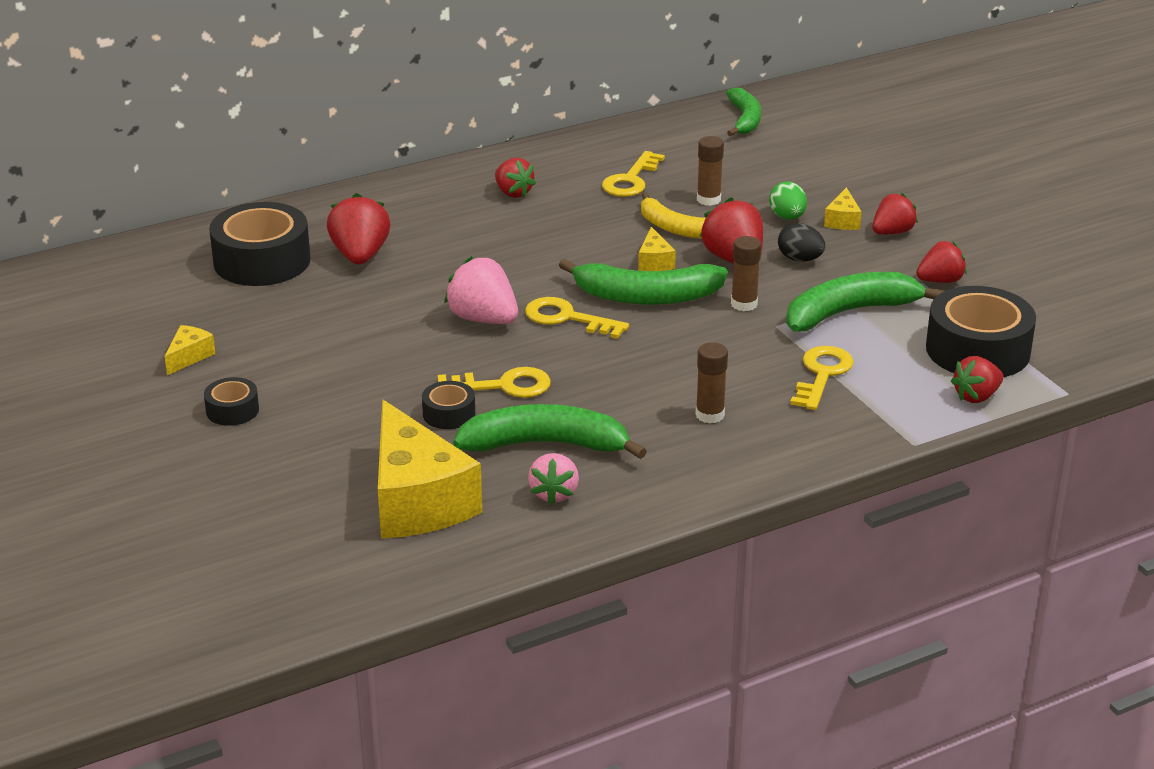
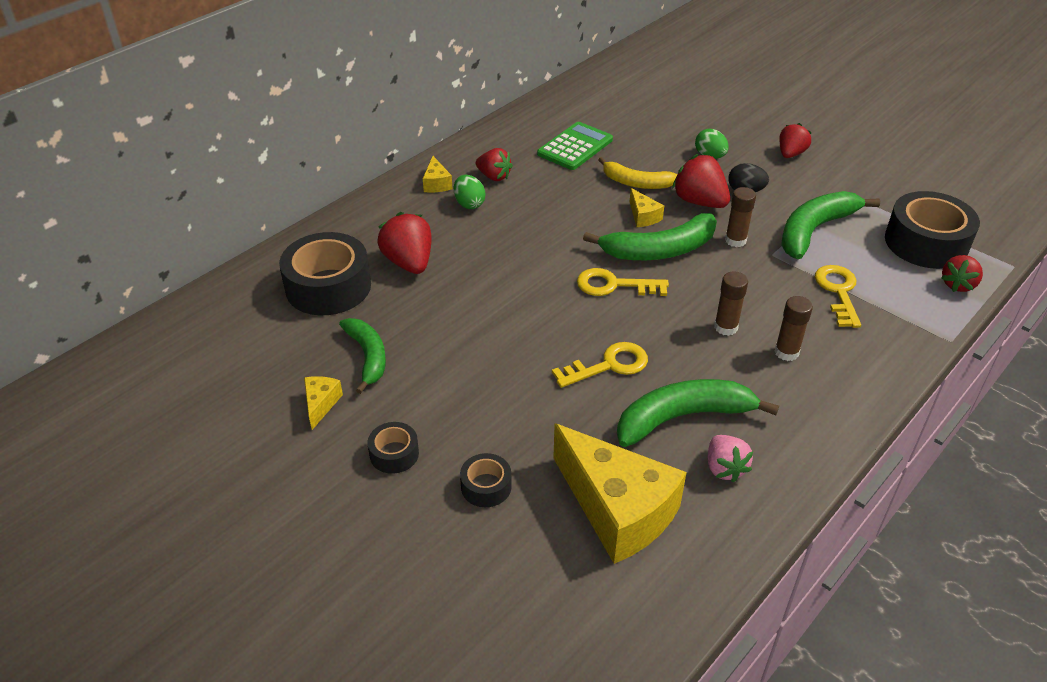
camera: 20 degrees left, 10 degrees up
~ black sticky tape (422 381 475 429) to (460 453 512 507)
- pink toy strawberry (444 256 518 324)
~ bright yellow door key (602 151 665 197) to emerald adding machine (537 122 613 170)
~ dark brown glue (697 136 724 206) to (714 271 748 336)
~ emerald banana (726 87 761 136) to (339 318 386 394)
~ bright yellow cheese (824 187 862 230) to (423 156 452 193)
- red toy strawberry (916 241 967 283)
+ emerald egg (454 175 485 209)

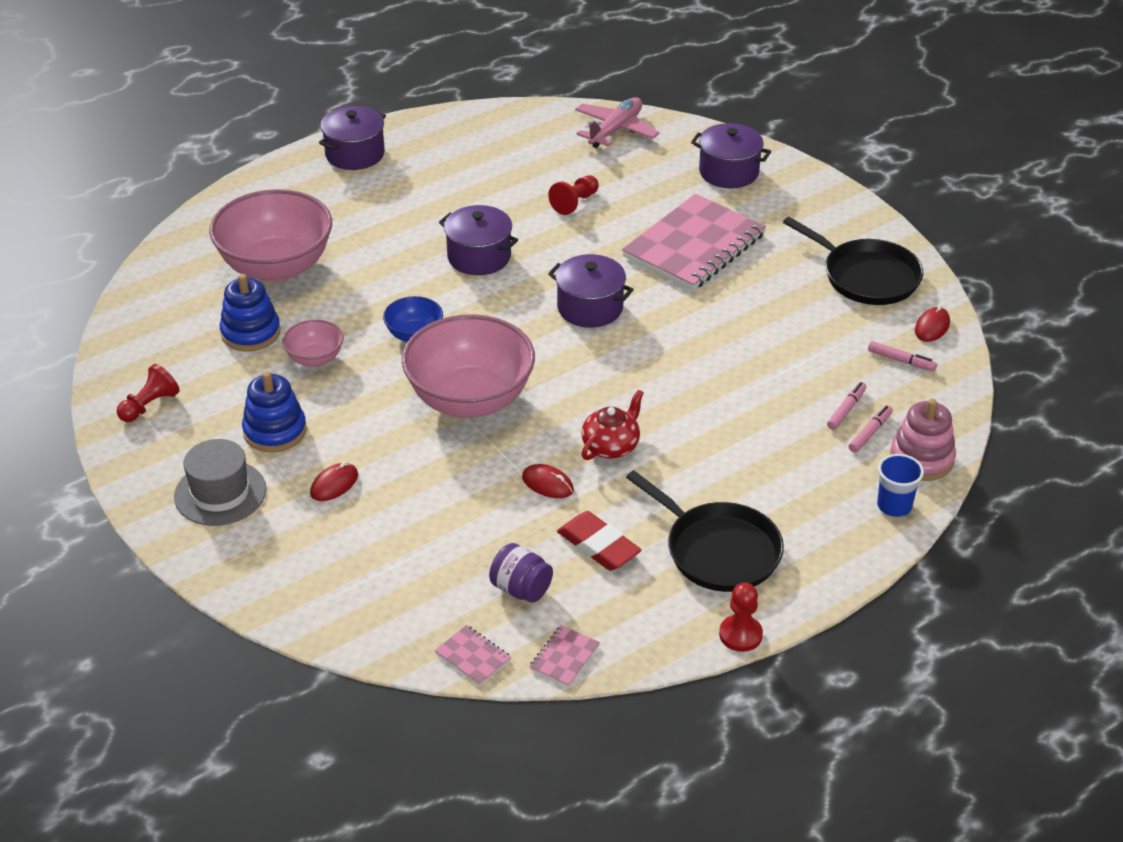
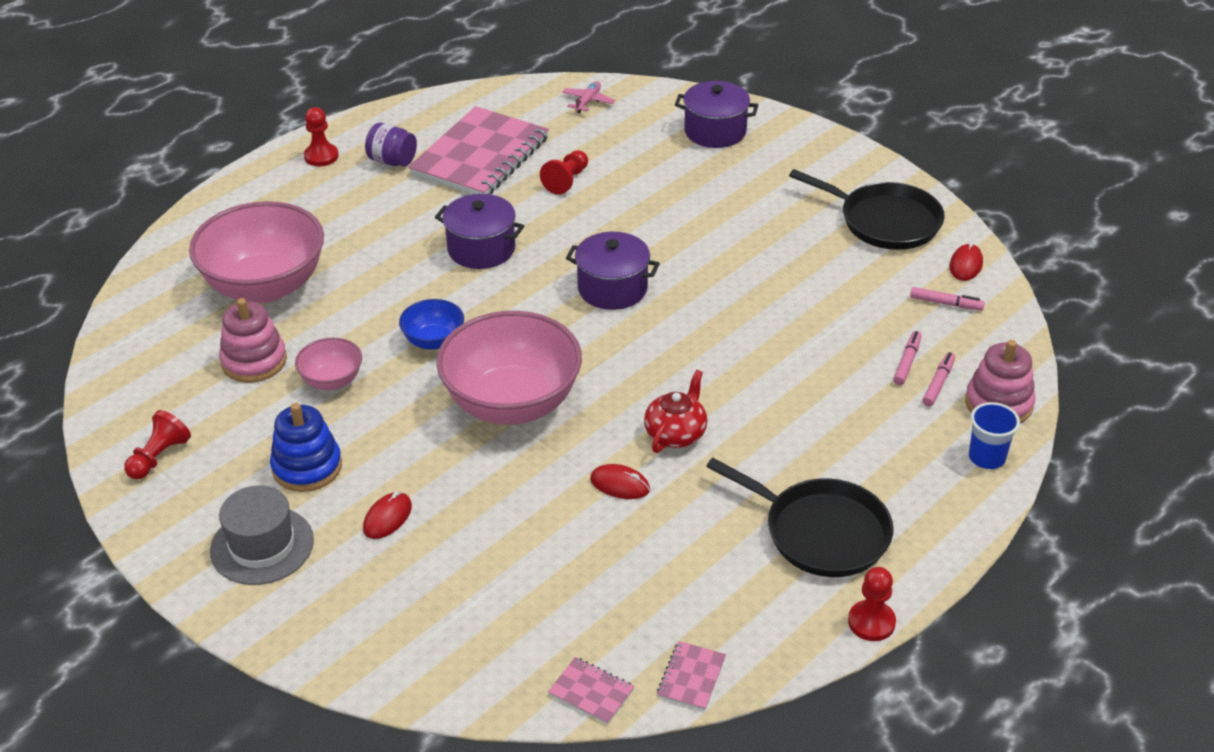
camera: 10 degrees left, 0 degrees up
~ cobalt stacking toy (220 274 281 352) to pink stacking toy (219 298 287 383)
~ royal purple cooking pot (319 106 386 170) to red chess pawn (304 107 339 166)
~ royal purple jar (489 543 553 603) to (365 123 417 167)
- red pencil eraser (557 511 642 571)
~ pink plane (575 97 660 148) = (562 81 615 113) x0.57
~ pink notepad (622 194 766 291) to (409 106 549 194)

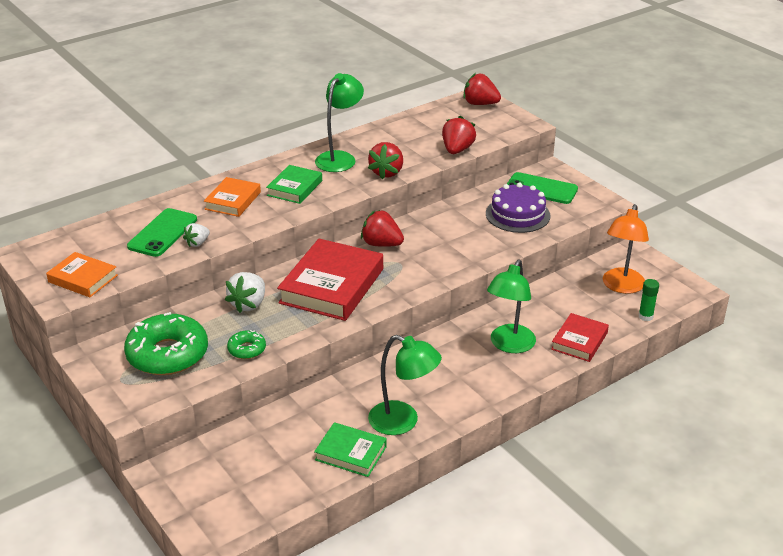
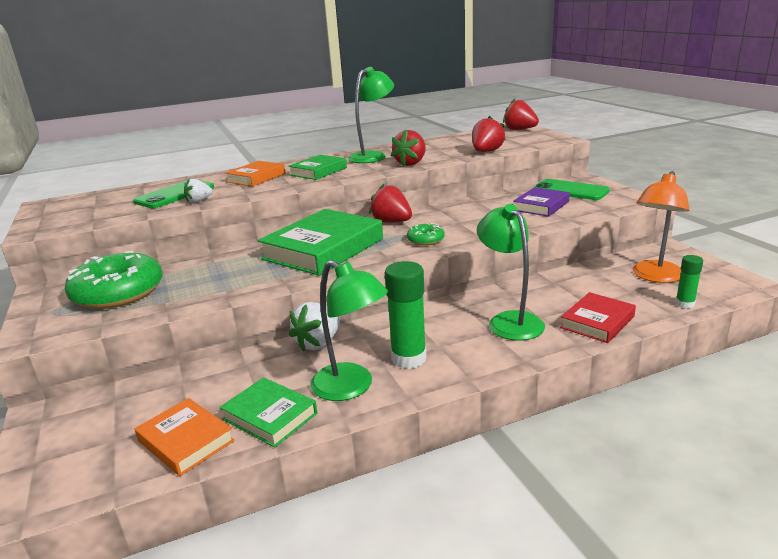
camera: 15 degrees right, 10 degrees down
~ bright orange hardcover (46 252 118 297) to (135 398 235 476)
~ white toy strawberry (225 272 265 313) to (289 302 340 352)
~ emerald glazed donut (227 330 266 359) to (407 223 445 246)
~ red hardcover (277 239 383 321) to emerald hardcover (258 209 383 276)
~ royal purple cake (486 183 550 233) to royal purple hardcover (513 187 570 217)
~ emerald lamp (487 260 536 353) = (477 204 545 341) 120 degrees clockwise
+ emerald glue (385 261 427 369)

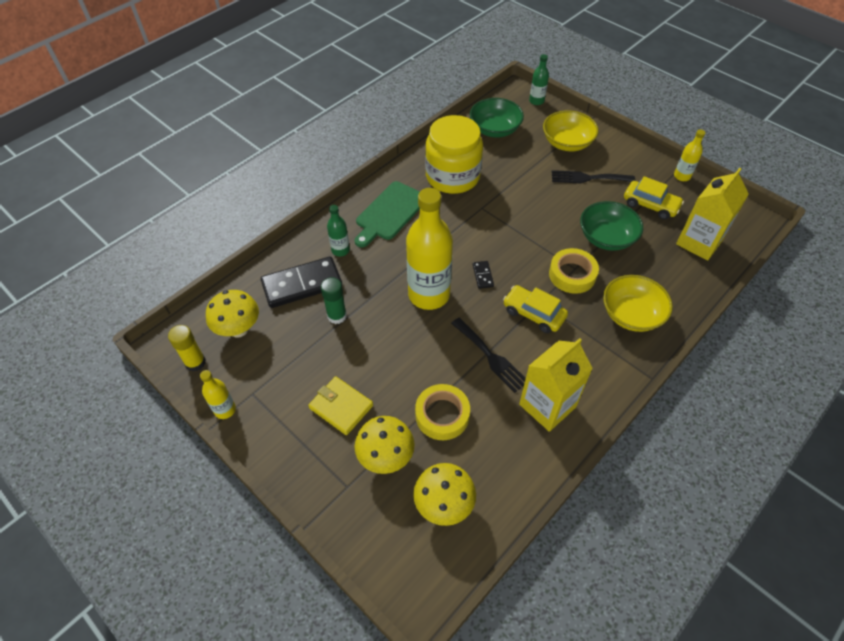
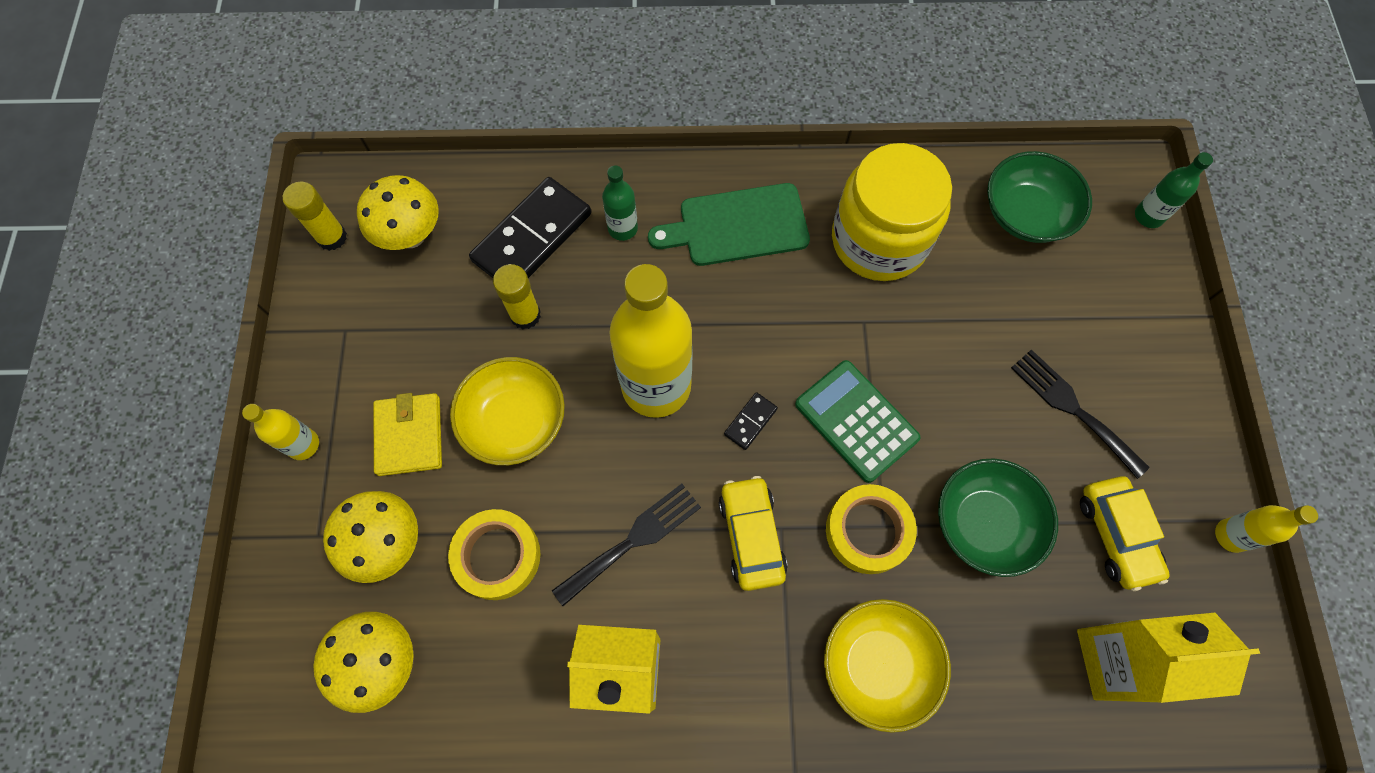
camera: 45 degrees right, 15 degrees up
~ bright yellow flask (200 370 236 419) to (242 404 319 460)
~ black domino tile (261 256 342 308) = (469 177 591 278) 75 degrees counterclockwise
~ emerald glue (321 277 347 324) to bright yellow glue (493 264 541 329)
~ black dinner fork (451 318 526 393) = (552 484 701 606) 135 degrees counterclockwise
~ bright yellow bowl (543 110 598 151) to (450 357 565 465)
+ emerald adding machine (795 360 921 483)

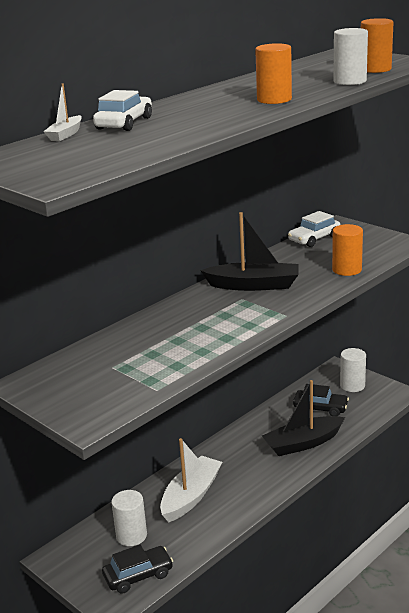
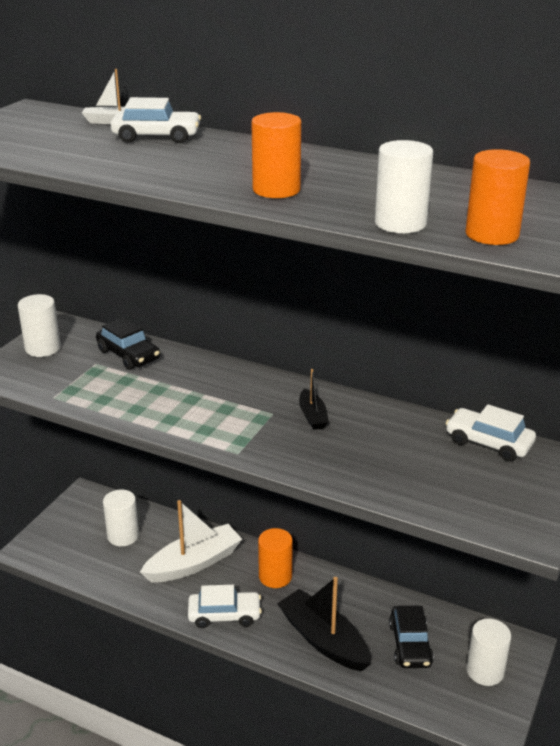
camera: 70 degrees right, 5 degrees up
~ black toy car (102 545 173 594) to (96 317 160 370)
~ white boat (160 438 222 522) = (140 500 242 582) 45 degrees counterclockwise
~ black boat (200 212 298 291) = (299 369 329 430) x0.50
~ bright orange cylinder shape (332 224 363 276) to (258 528 293 588)
+ white cylinder shape (18 294 61 357)
+ white toy car (188 585 262 628)

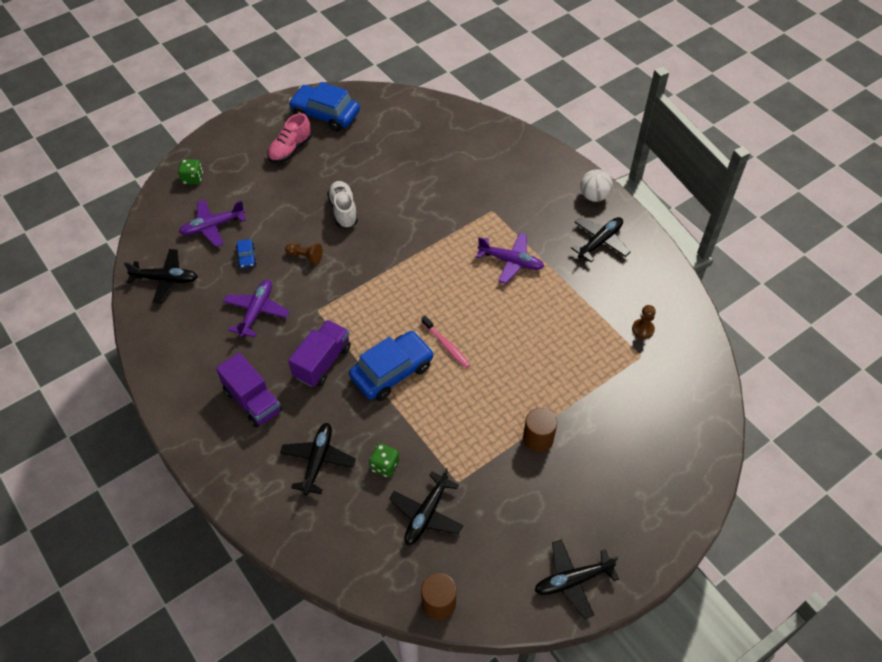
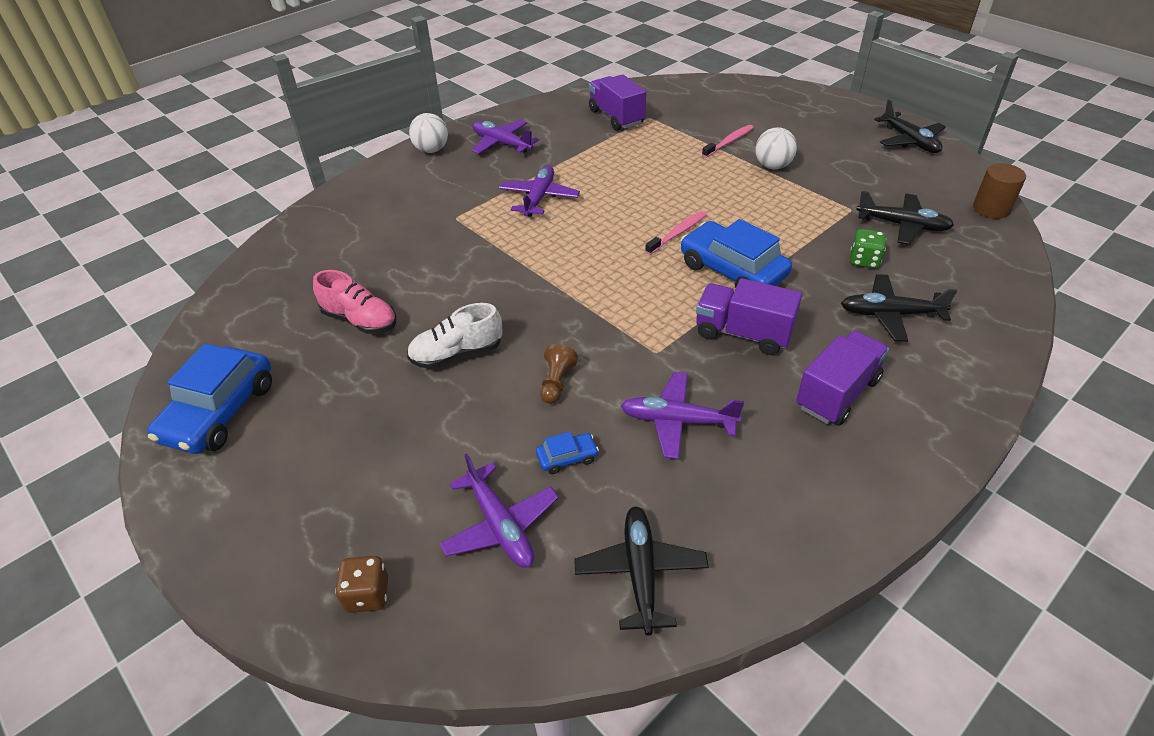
camera: 95 degrees left, 10 degrees down
~ emerald die (178 159 203 185) to dark brown die (335 556 388 613)
~ pink sneaker (267 113 311 163) to (313 270 396 334)
~ dark brown cylinder shape (523 408 557 452) to white sphere (755 127 797 169)
~ black plane (571 217 630 262) to royal purple plane (472 119 539 154)
~ dark brown chess pawn (632 305 656 339) to royal purple toy truck (589 74 646 131)
+ pink tooth brush (702 125 754 158)

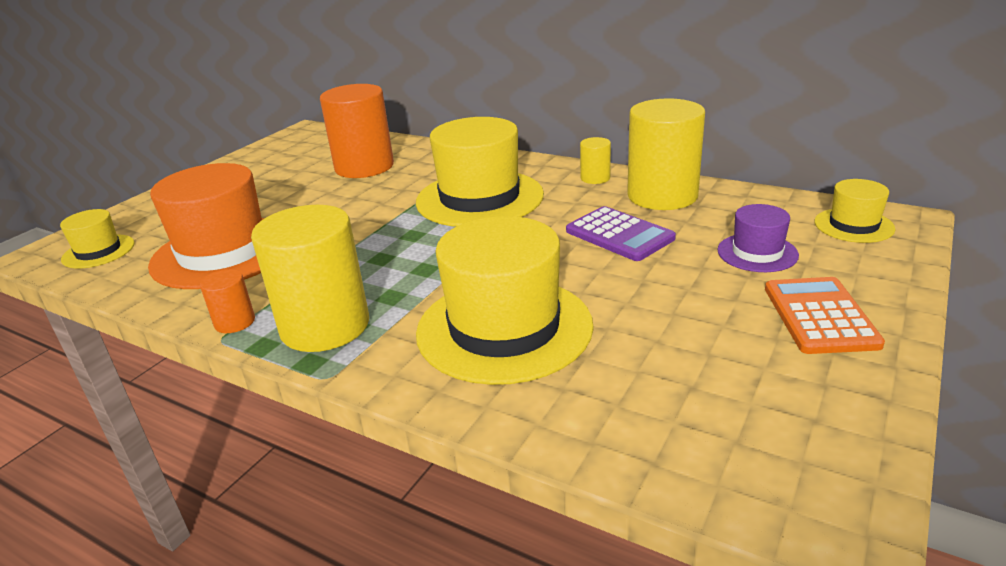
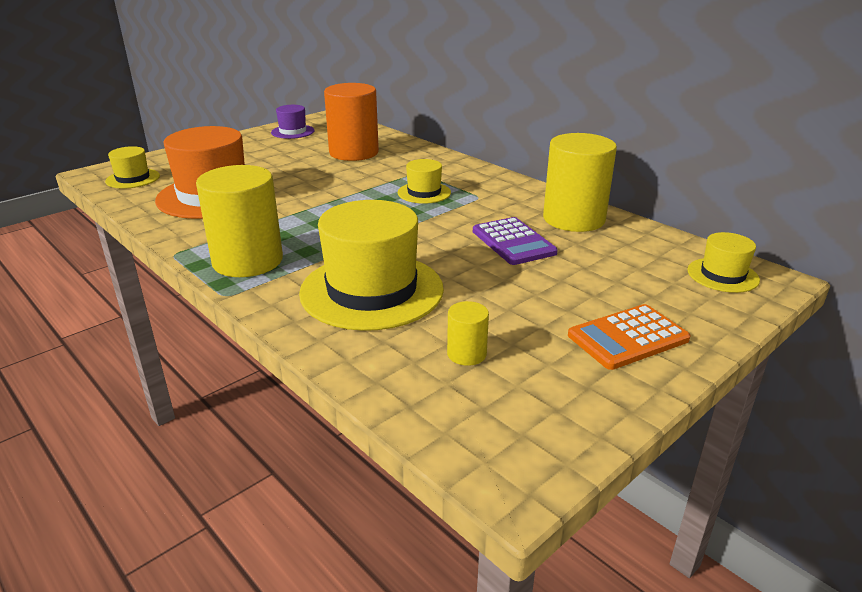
camera: 15 degrees right, 0 degrees up
- bright orange cylinder shape (200 269 255 333)
~ bright yellow top hat (416 117 544 227) = (398 159 451 204) x0.49
~ bright yellow cylinder shape (580 137 611 184) to (447 301 489 366)
~ royal purple top hat (717 204 799 272) to (271 105 315 139)
~ bright orange adding machine (765 277 885 354) = (568 304 691 370) 135 degrees counterclockwise

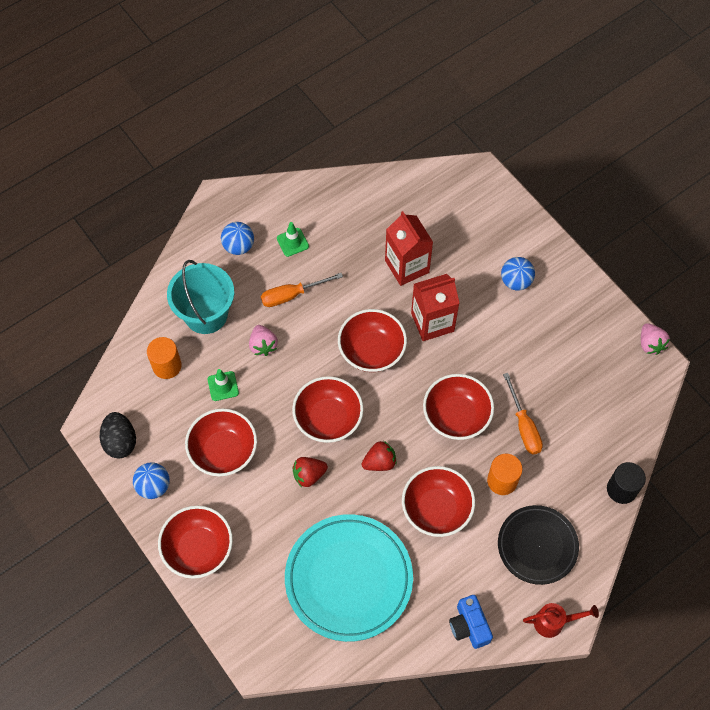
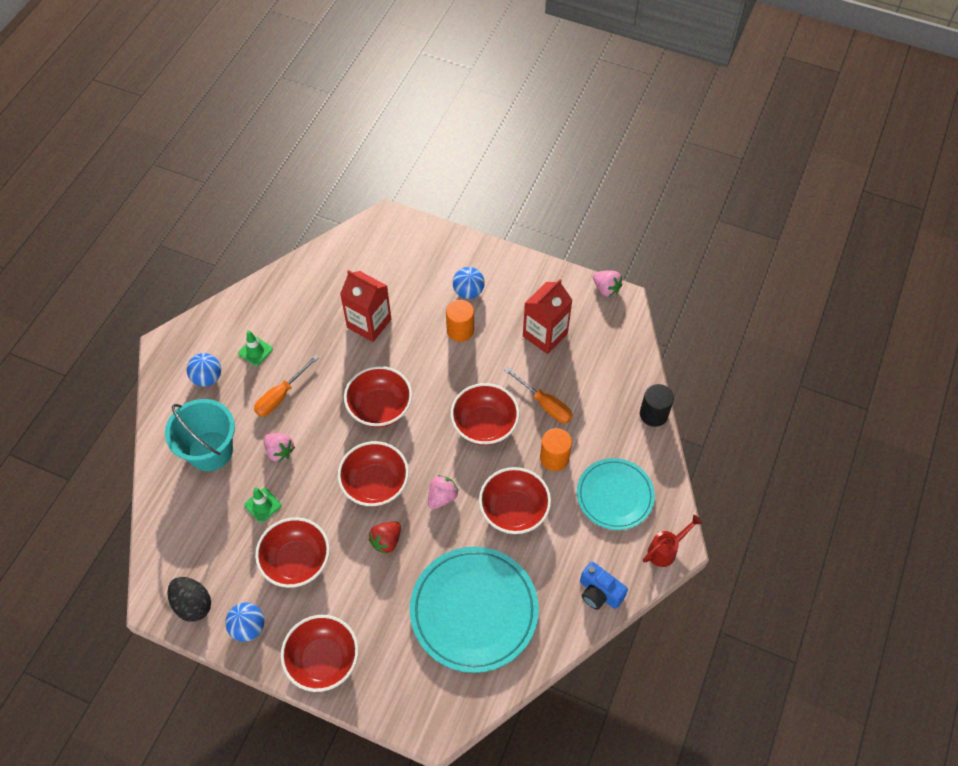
camera: 30 degrees left, 5 degrees down
~ bright orange cylinder shape (147 337 182 379) to (446 300 474 342)
~ red toy strawberry (362 441 397 471) to pink toy strawberry (428 475 459 509)
~ red juice carton (411 274 459 341) to (523 279 573 354)
~ black dinner plate (498 505 579 585) to turquoise dinner plate (577 458 655 530)

